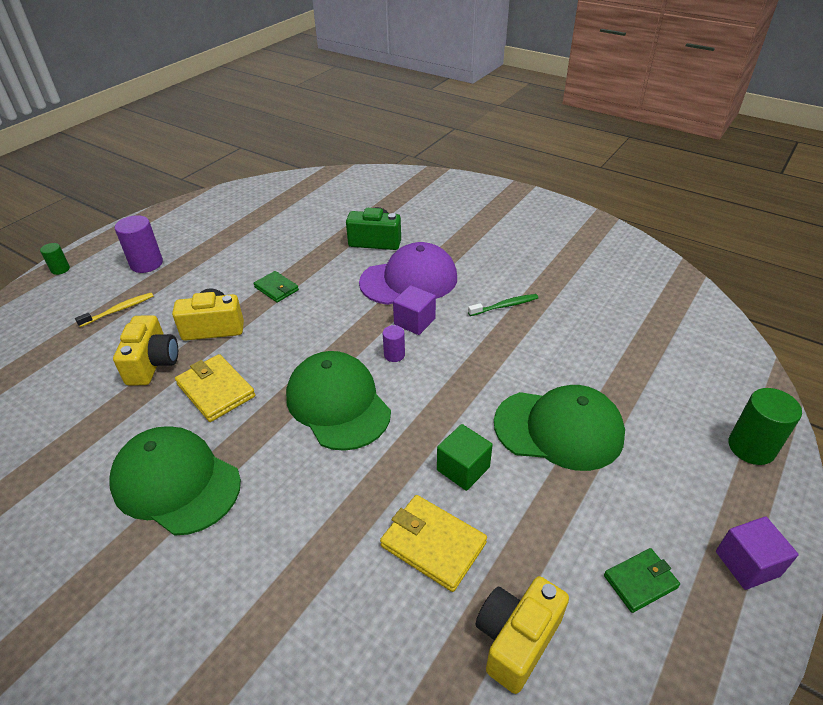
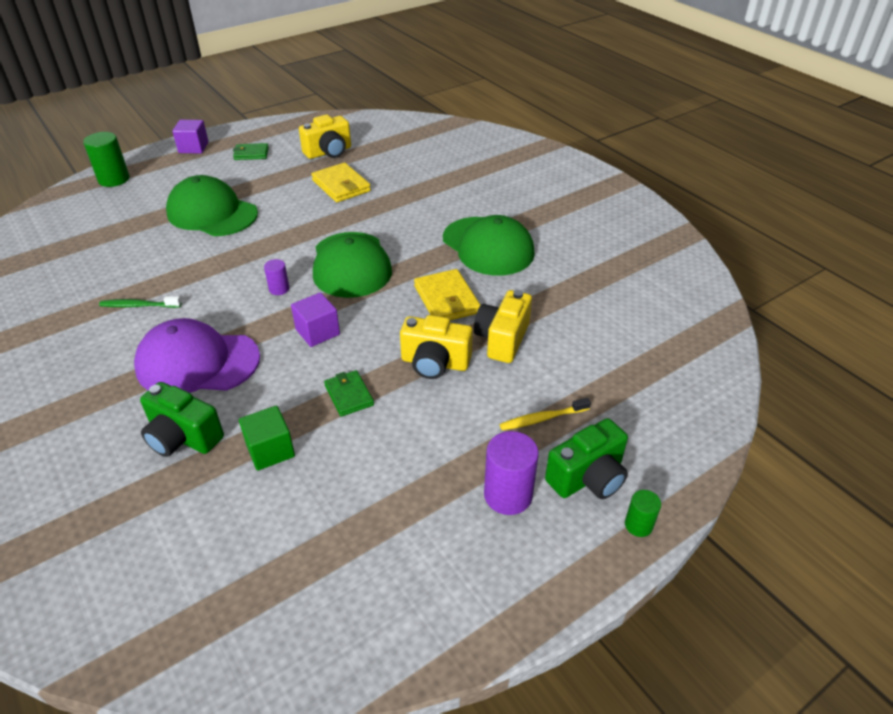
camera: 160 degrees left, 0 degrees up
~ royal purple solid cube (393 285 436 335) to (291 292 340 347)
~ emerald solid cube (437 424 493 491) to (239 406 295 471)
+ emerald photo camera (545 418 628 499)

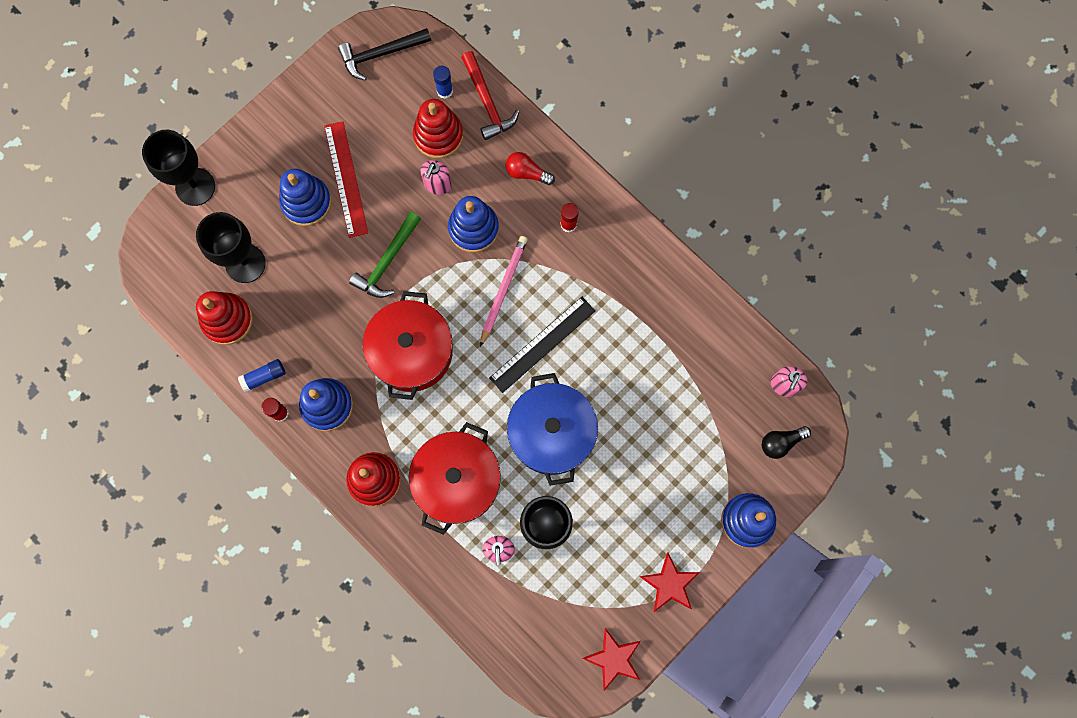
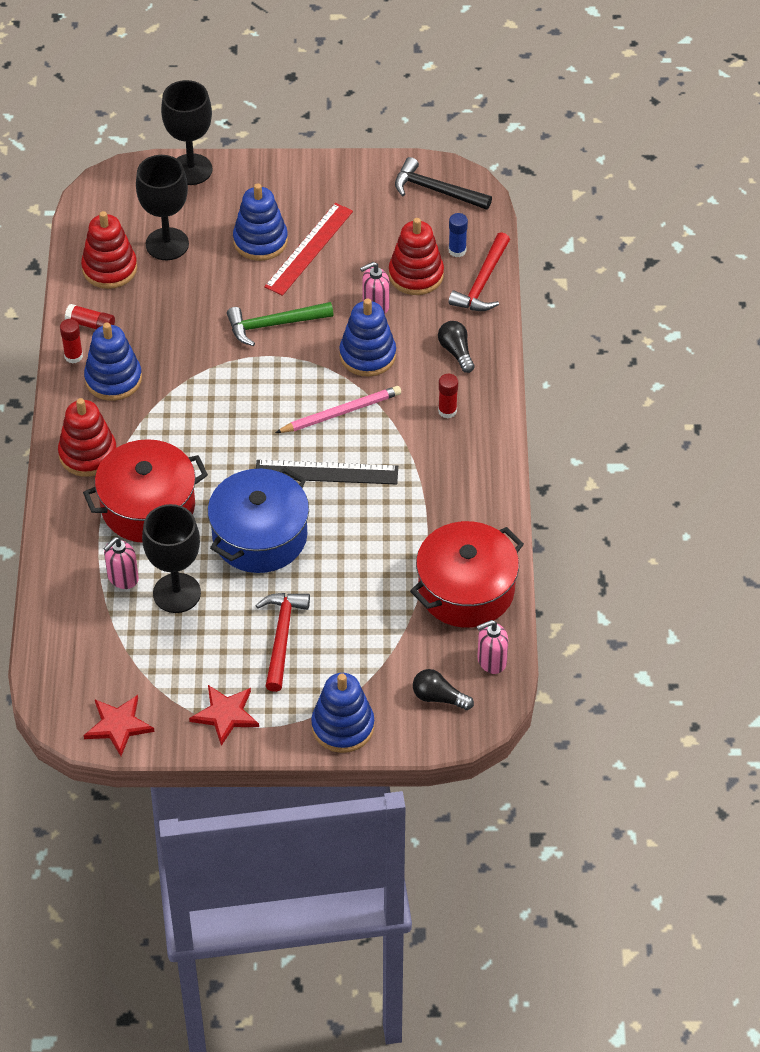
camera: 45 degrees right, 25 degrees down
~ cobalt glue (238 359 286 393) to red glue (65 304 115 329)
~ red cooking pot (362 291 453 400) to (410 521 524 628)
~ red lightbulb (506 152 555 185) to black lightbulb (438 321 475 373)
+ red hammer (255 593 310 692)

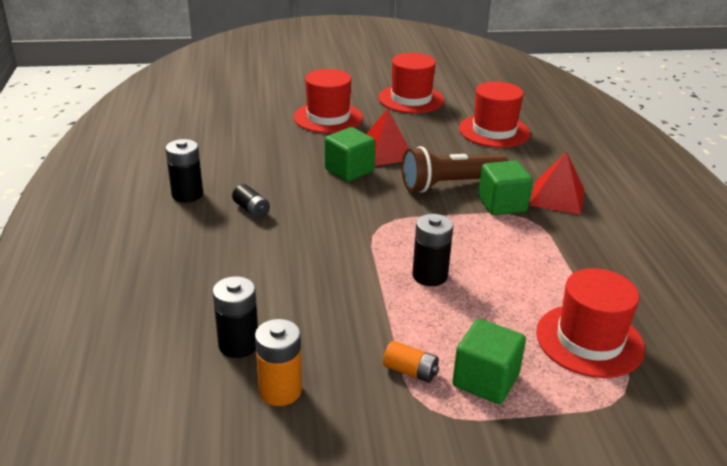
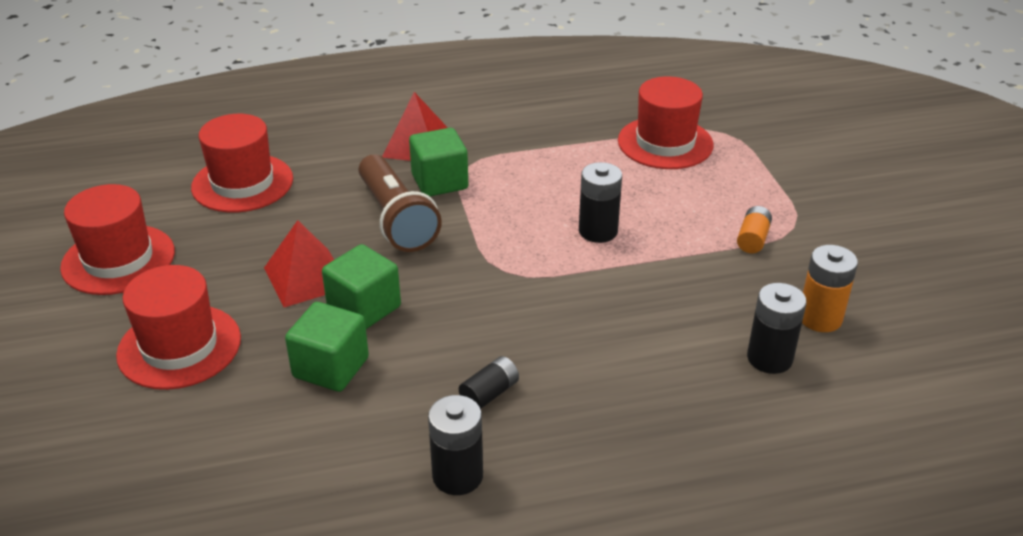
camera: 95 degrees left, 5 degrees up
~ emerald solid cube (452 319 526 404) to (285 302 369 392)

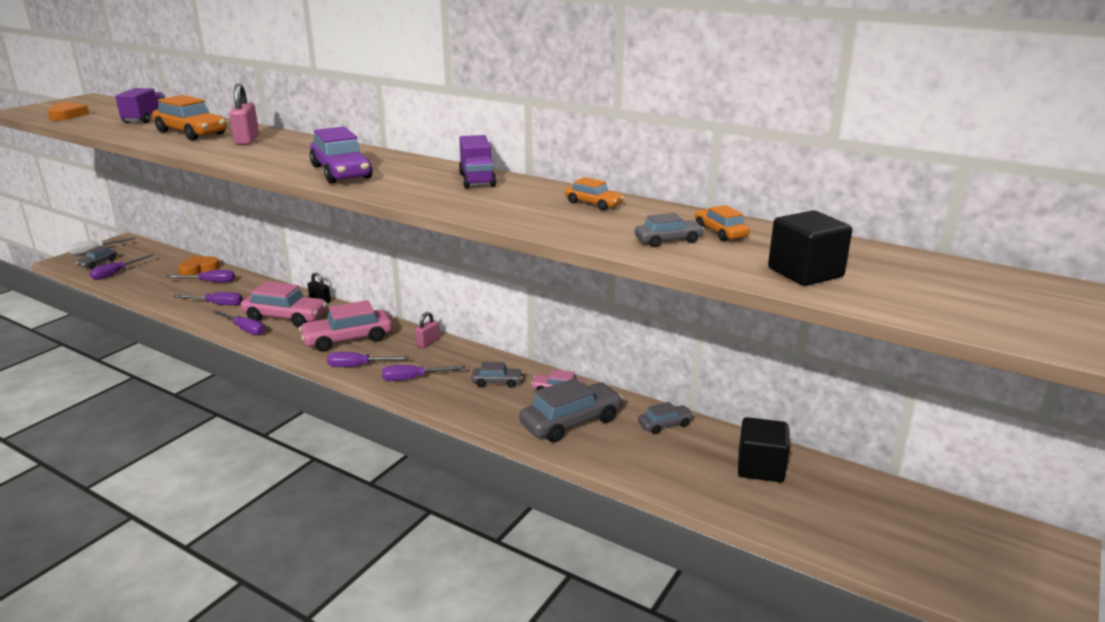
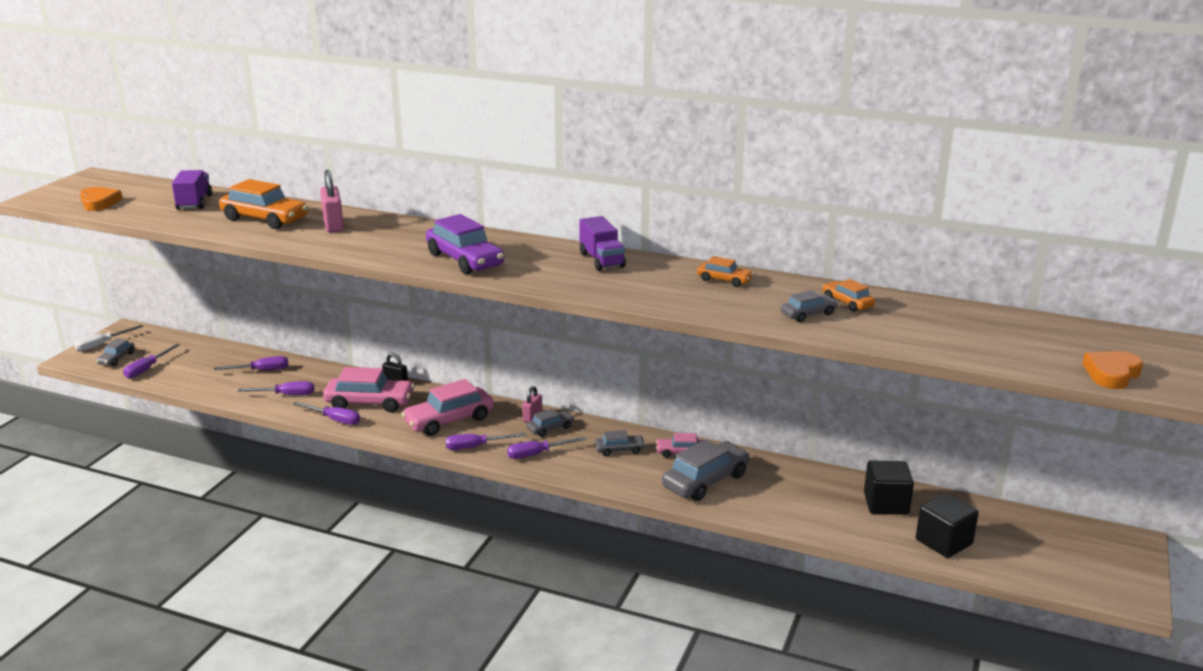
camera: 10 degrees left, 0 degrees up
~ bright orange love heart (178 256 220 275) to (1082 351 1143 389)
~ grey toy car (638 402 694 434) to (527 408 574 437)
~ black solid cube (768 210 852 286) to (916 493 979 558)

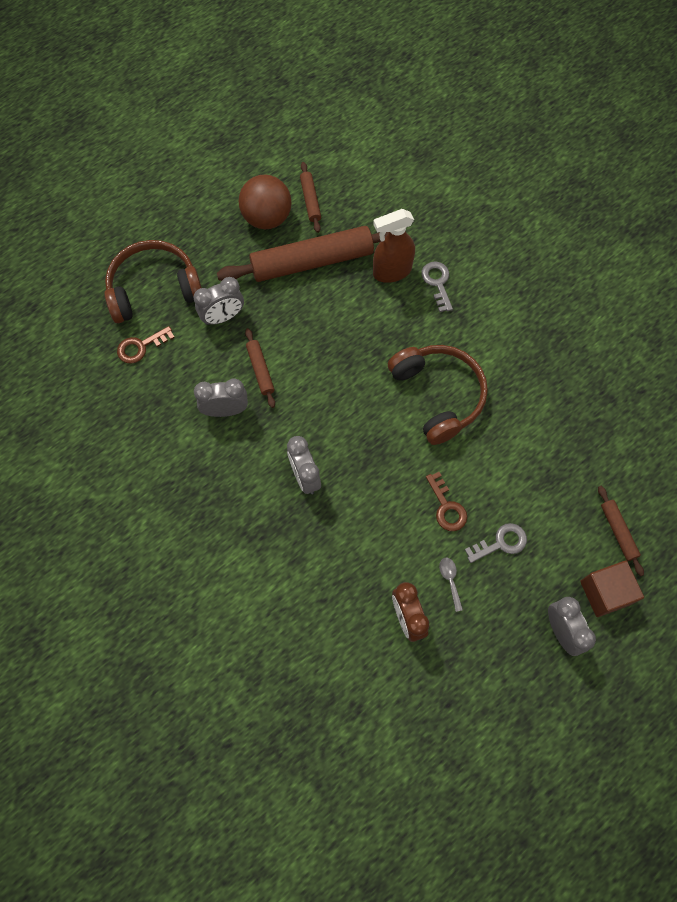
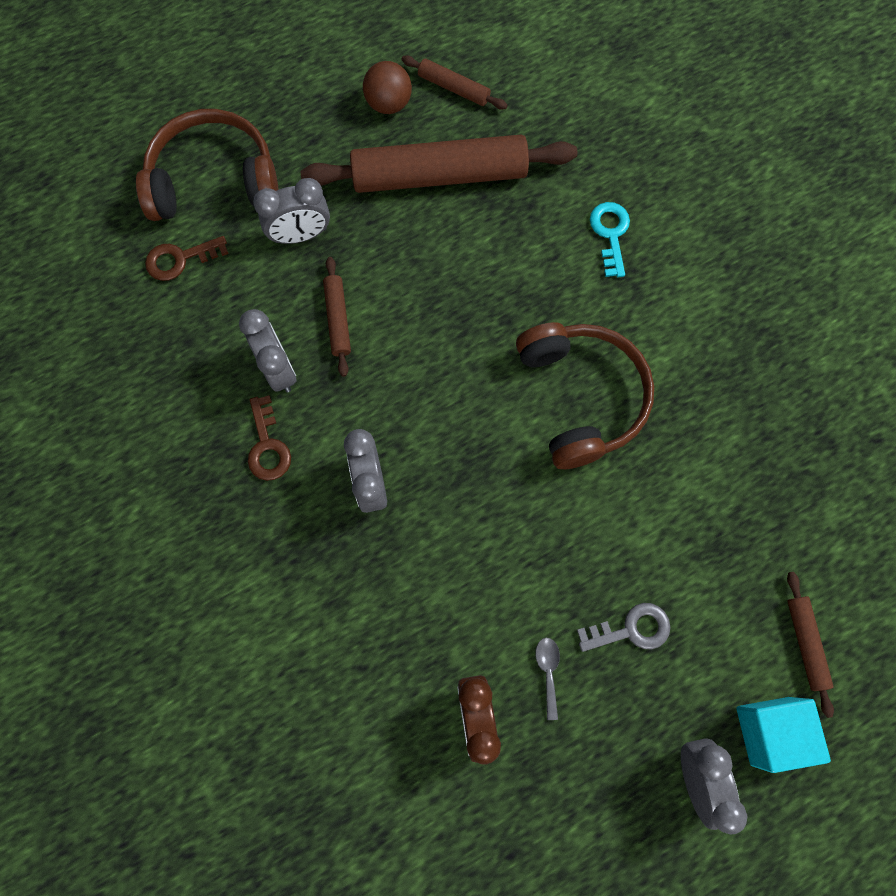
camera: 10 degrees right, 5 degrees up
~ grey alarm clock (194 378 248 417) = (239 309 297 392) 60 degrees clockwise
~ dark brown sphere (239 175 292 229) = (363 61 412 114) x0.66
~ dark brown pastry roller (300 162 321 233) = (401 55 508 110) 60 degrees counterclockwise
- dark brown spray cleaner (373 209 415 283)
~ grey door key (421 261 453 312) to turquoise door key (590 202 630 277)
~ dark brown door key (426 472 467 531) to (248 395 291 481)
~ dark brown solid cube (580 561 644 617) to turquoise solid cube (736 697 831 773)

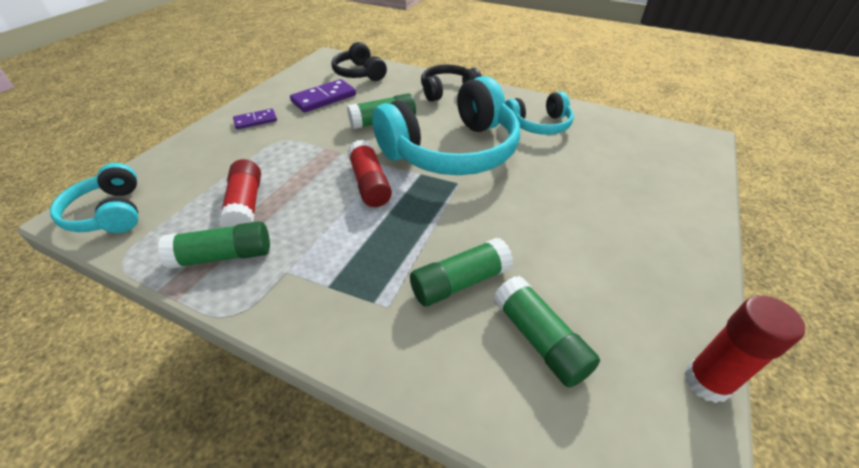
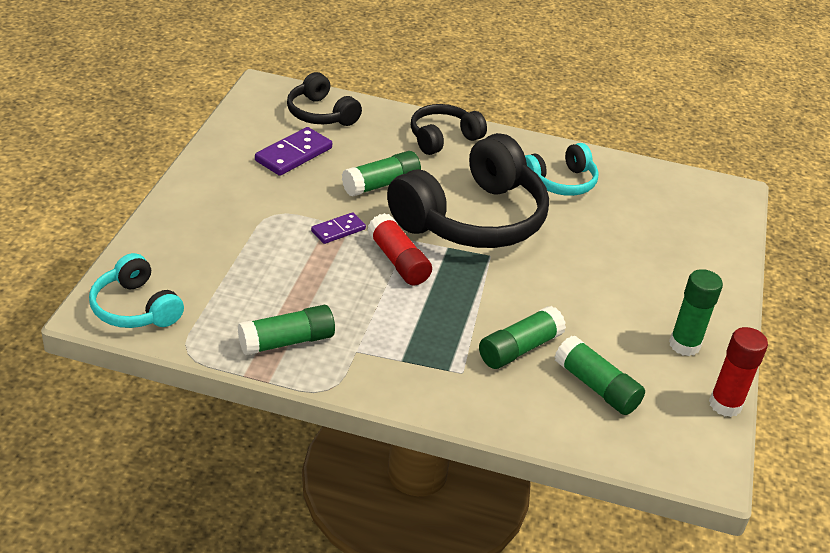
camera: 15 degrees left, 5 degrees down
- red glue (219 159 261 228)
~ royal purple domino tile (233 109 277 129) to (311 212 366 244)
~ turquoise over-ear headphones (372 76 520 175) to black over-ear headphones (387 133 549 248)
+ emerald glue (669 269 723 356)

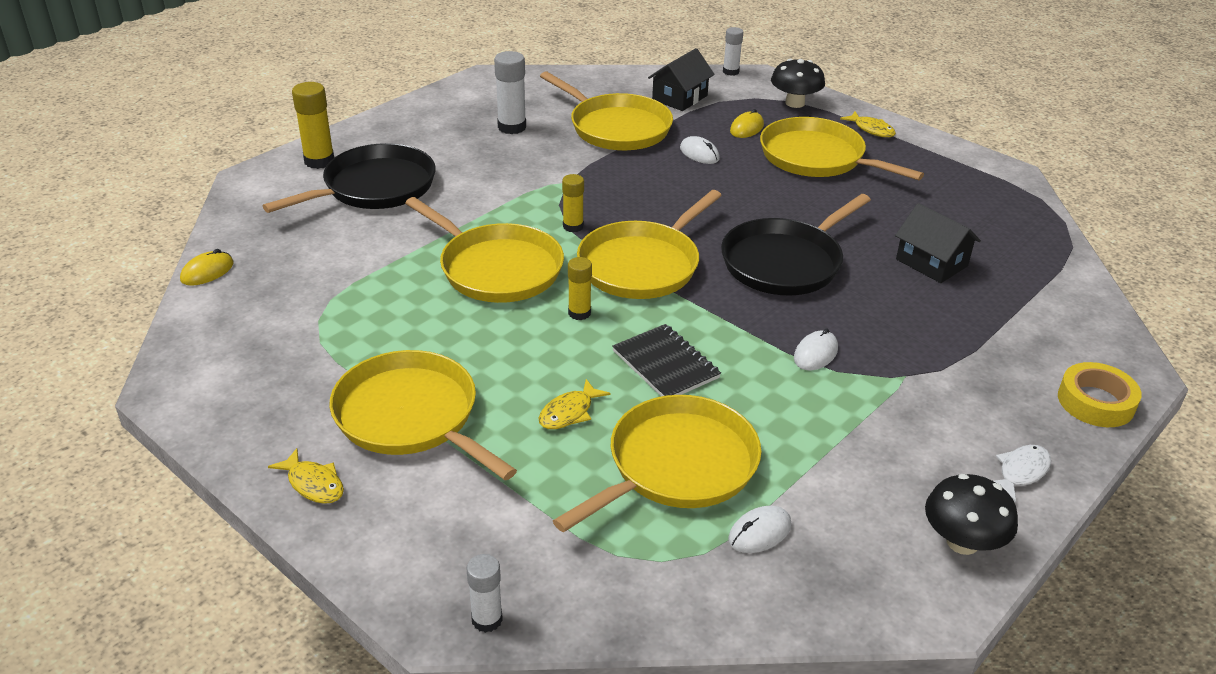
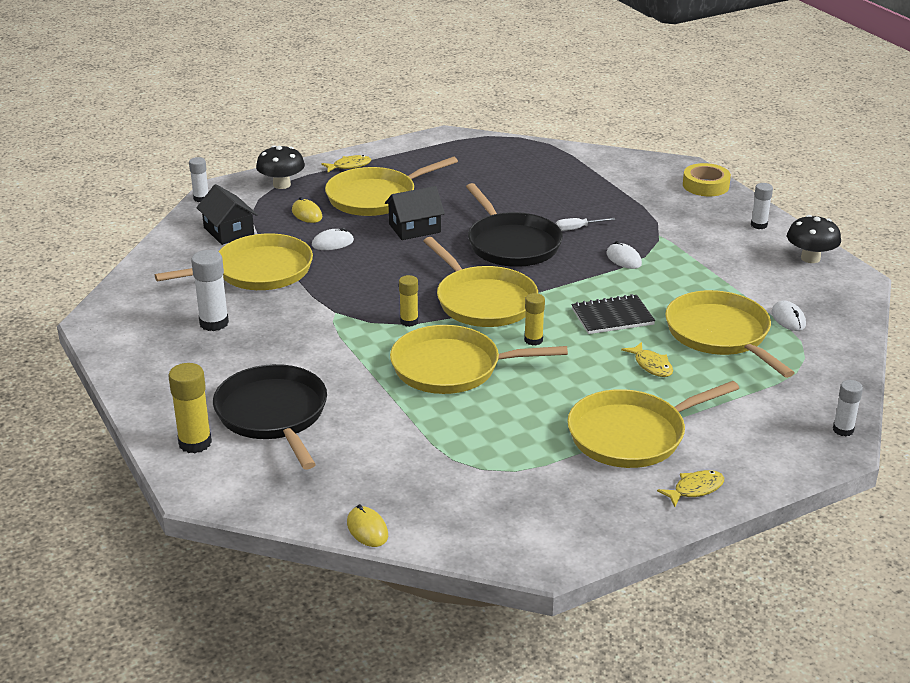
camera: 70 degrees left, 5 degrees down
~ bright yellow frying pan (405 197 564 303) = (390 325 568 394) 150 degrees counterclockwise
~ black cottage (895 203 981 283) to (385 186 445 240)
~ white toy fish (994 445 1051 503) to white glue (751 183 773 229)
+ white hand screwdriver (555 218 616 231)

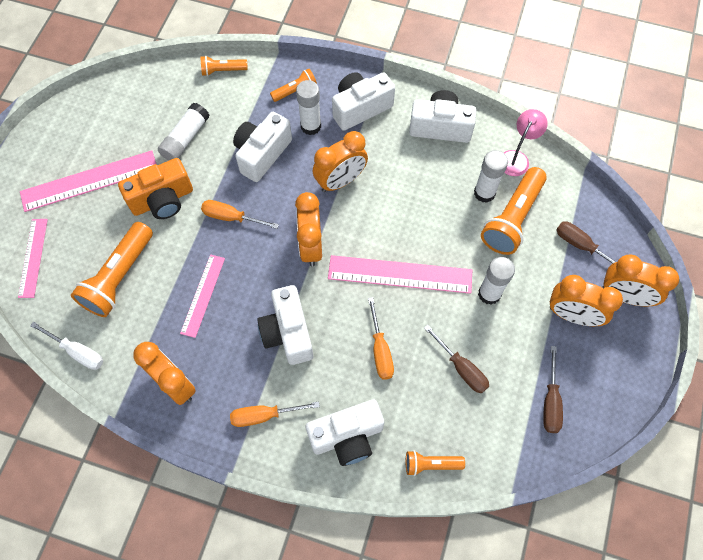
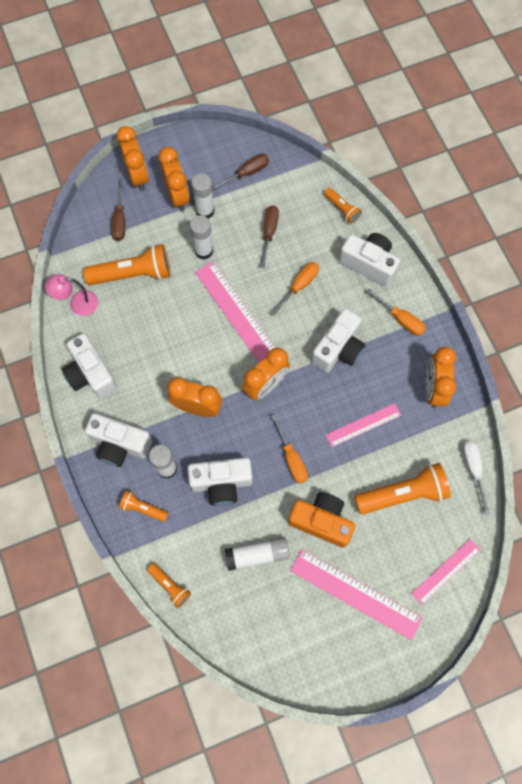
camera: 130 degrees left, 5 degrees up
~ white glue (474 150 508 203) to (191 173 215 219)

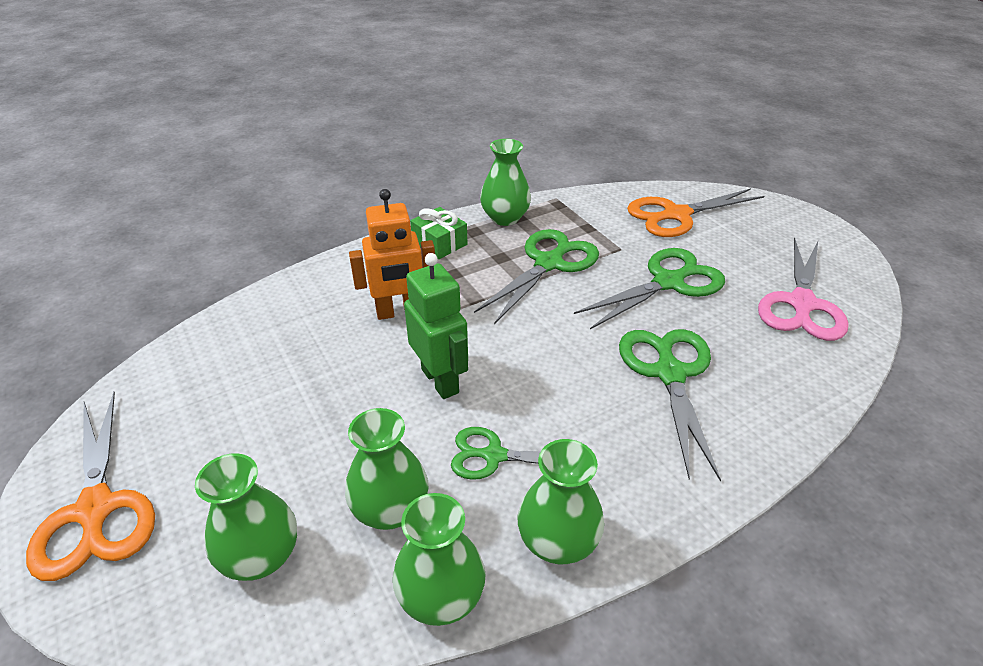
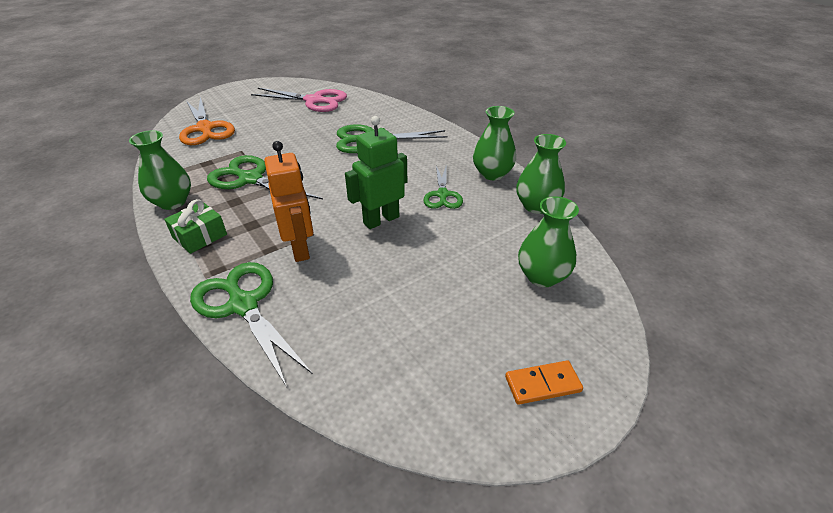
camera: 95 degrees left, 0 degrees up
~ bright orange scissors (26 392 155 581) to bright orange domino tile (505 361 583 405)
- emerald tall vase (345 408 428 530)
~ emerald scissors (574 248 725 329) to (190 262 313 387)

